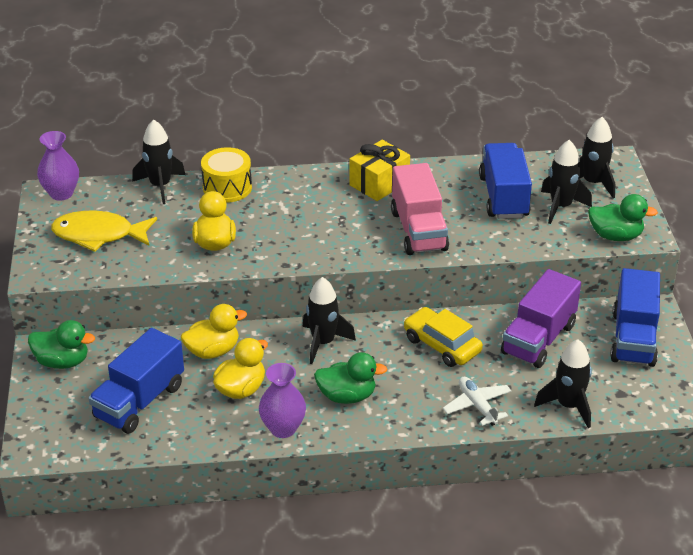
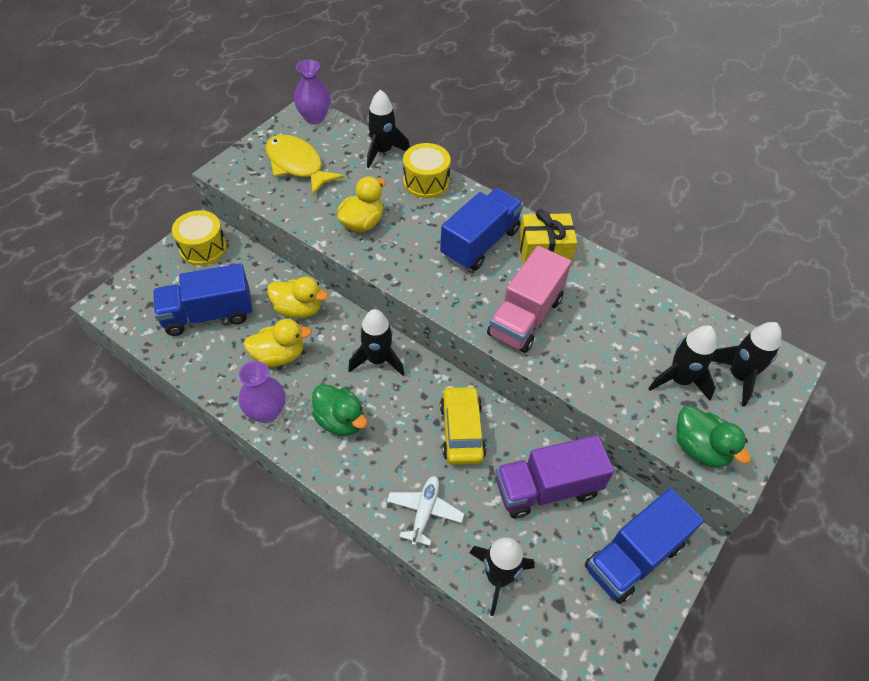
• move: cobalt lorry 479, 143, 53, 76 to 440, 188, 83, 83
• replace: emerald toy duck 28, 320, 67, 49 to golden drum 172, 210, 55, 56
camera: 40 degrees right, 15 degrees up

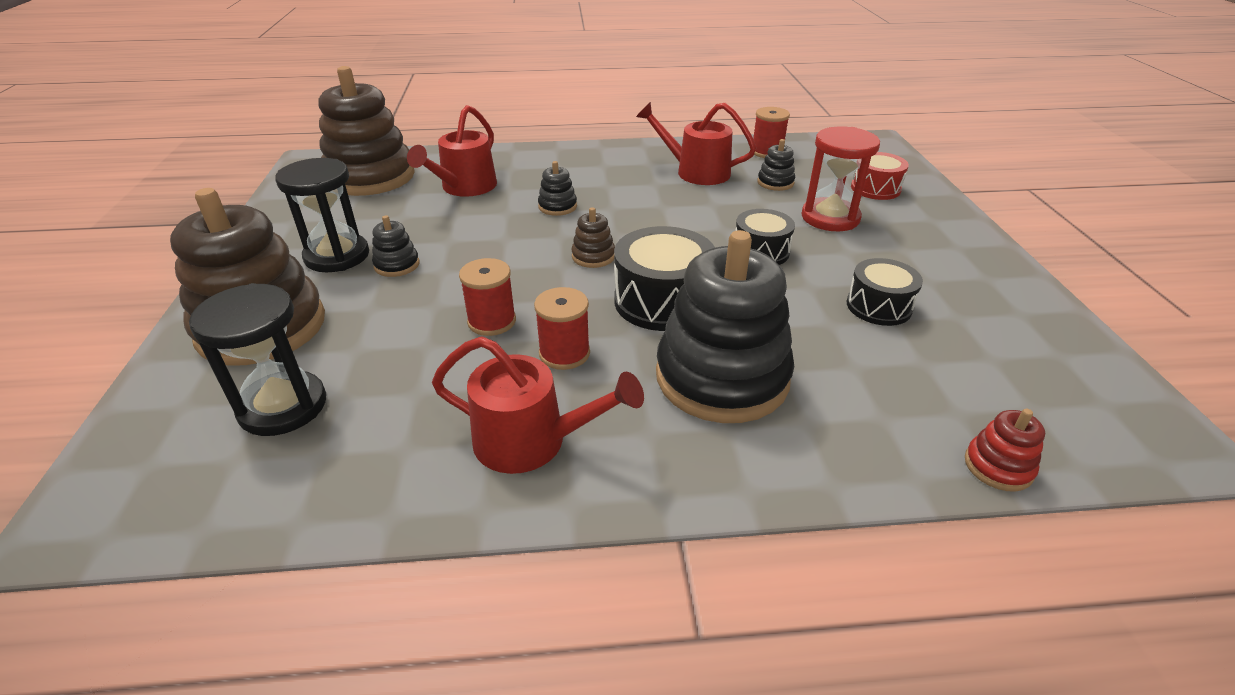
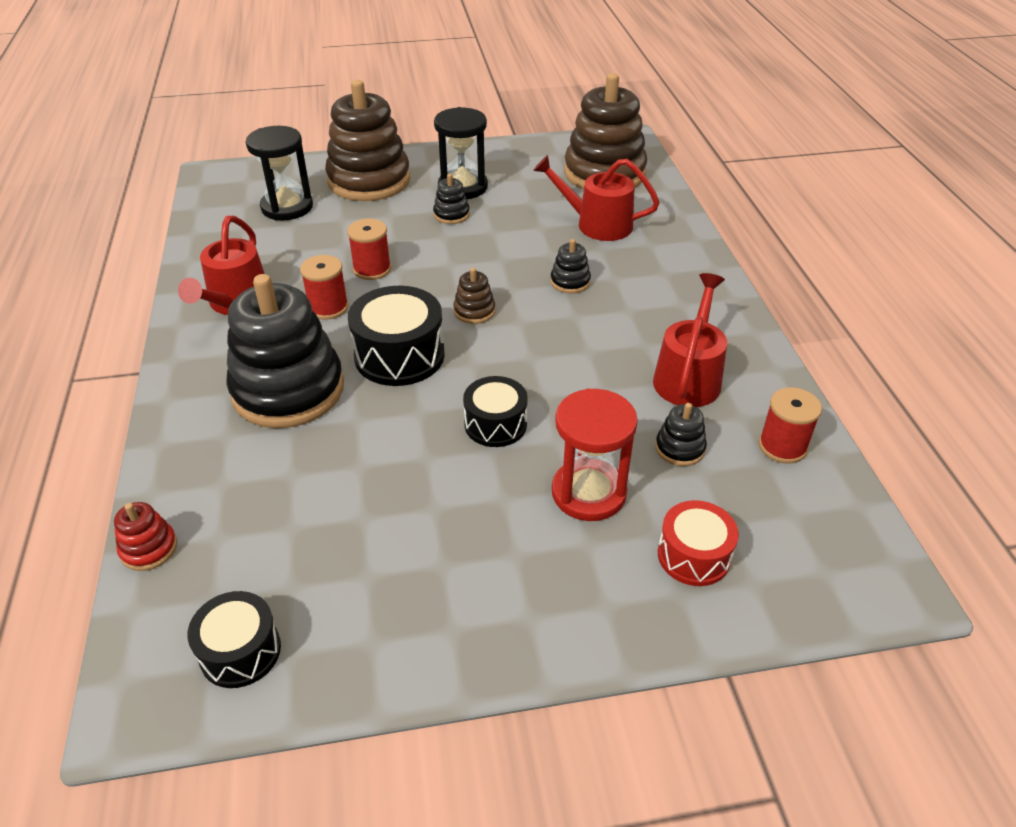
• move: ebony drum 847, 258, 76, 68 to 187, 591, 94, 97
camera: 85 degrees right, 5 degrees up

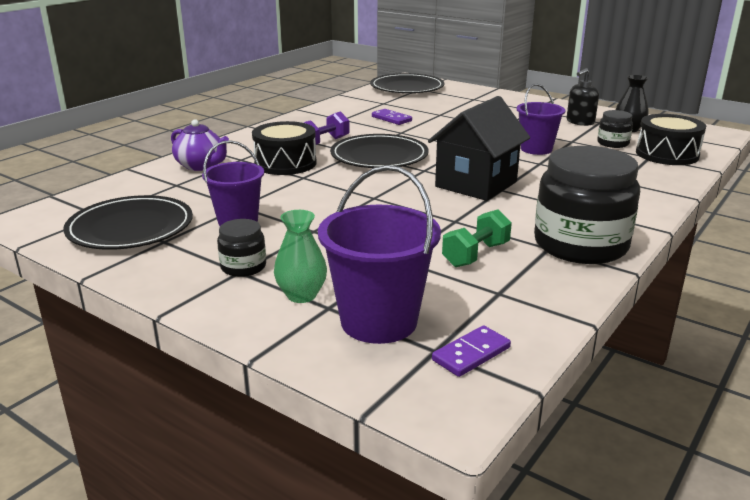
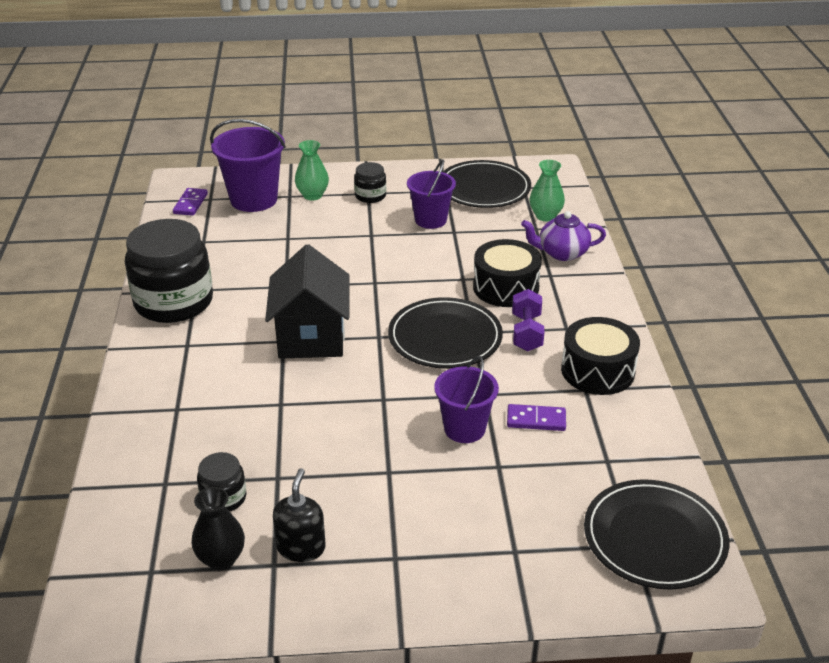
• move: royal purple bucket 516, 84, 49, 71 to 434, 356, 65, 87
• move: ebony drum 636, 114, 70, 51 to 561, 317, 79, 78
• delete: emerald hand weight 442, 209, 70, 58
• insert: emerald tall vase 529, 160, 36, 61
camera: 140 degrees right, 10 degrees up

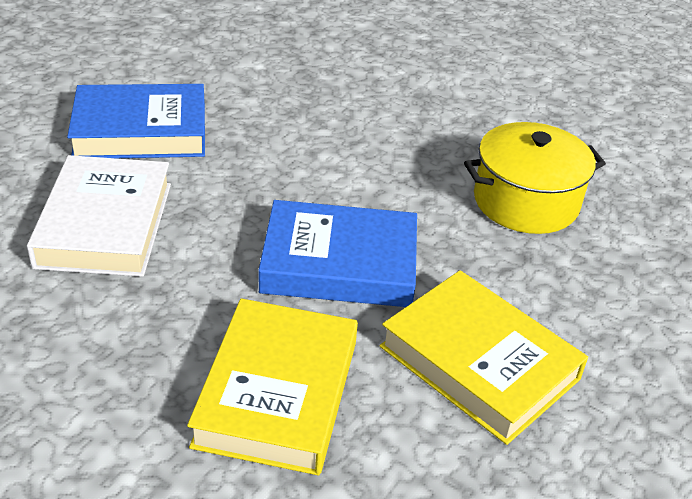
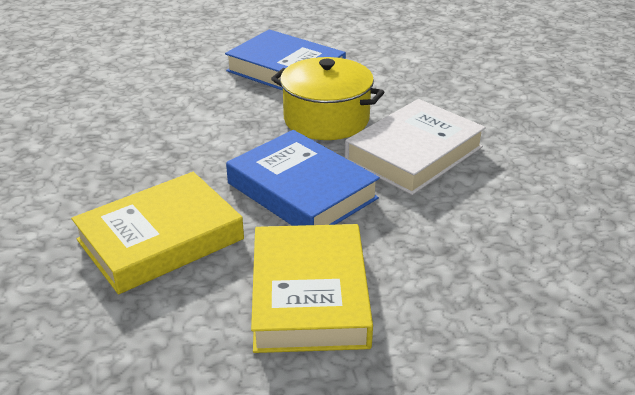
• move: golden stockpot 464, 122, 142, 112 to 271, 57, 113, 83
• move: snow-white hardcover 27, 155, 144, 122 to 345, 99, 141, 96
camera: 45 degrees right, 5 degrees down

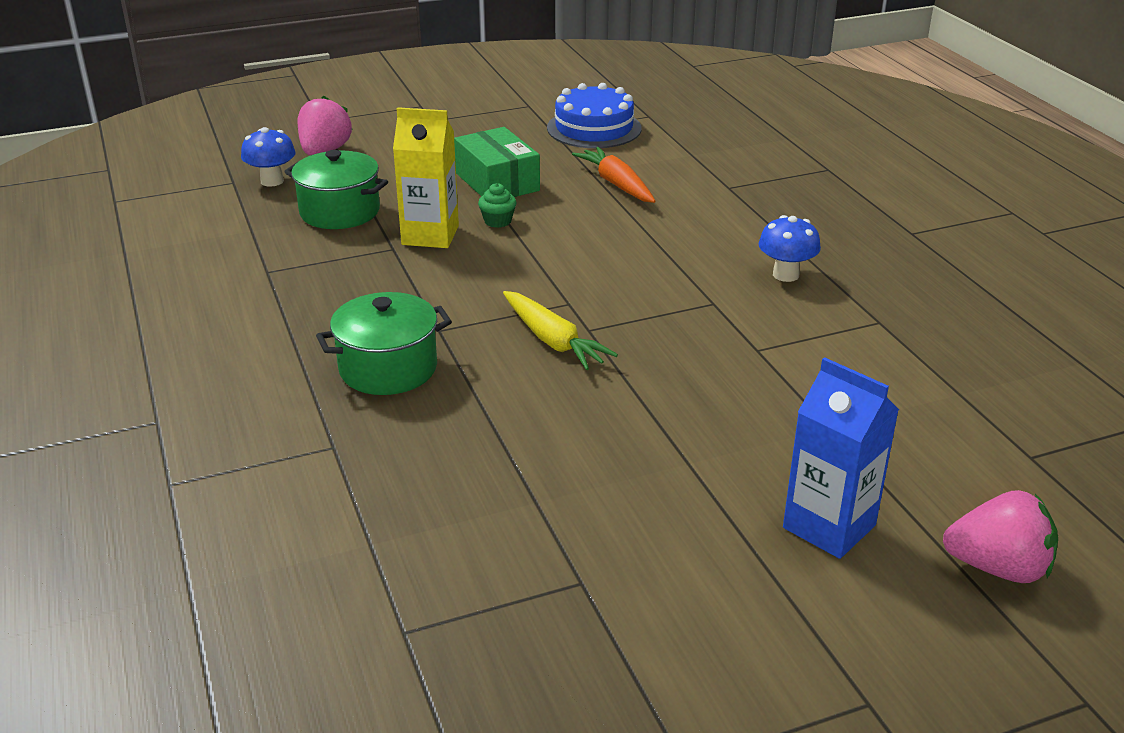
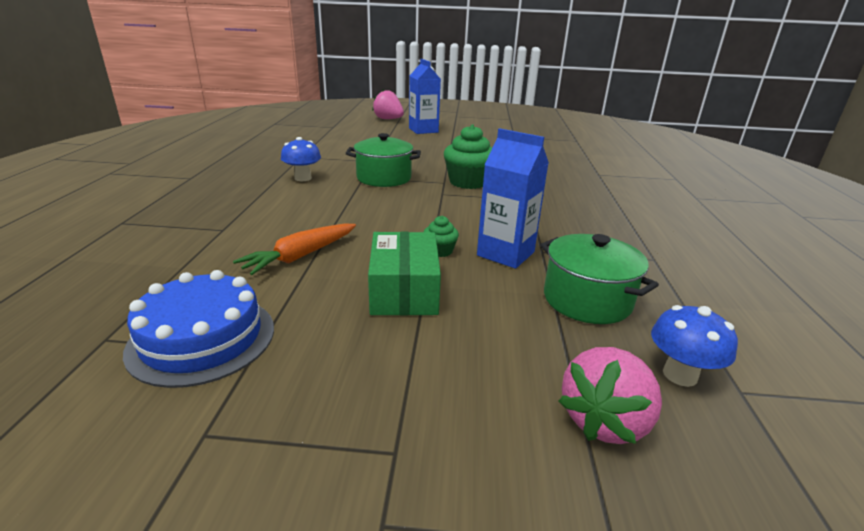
• recolor: golden milk carton 393, 107, 66, 141 to cobalt milk carton 477, 128, 72, 141
• rotate: bright orange root vegetable 572, 147, 84, 56 = 233, 224, 123, 51 45 degrees clockwise
• replace: golden root vegetable 503, 291, 115, 79 to emerald cupcake 444, 124, 48, 65
• move: emerald stockpot 316, 292, 136, 103 to 346, 133, 75, 54
camera: 155 degrees left, 5 degrees down

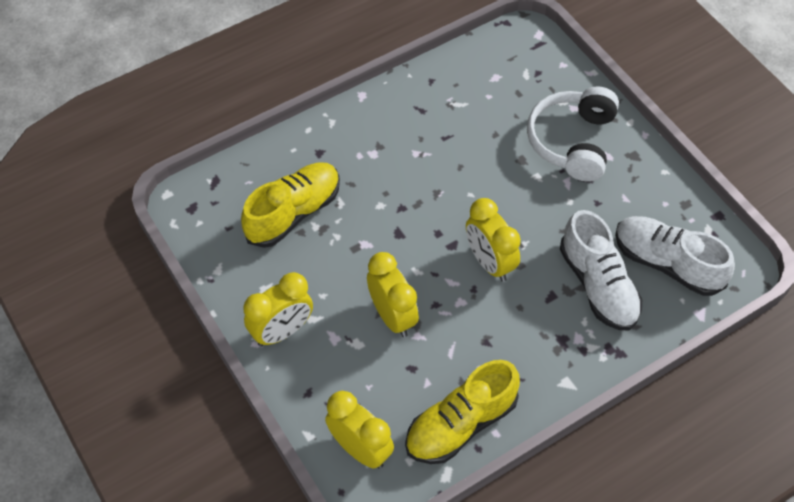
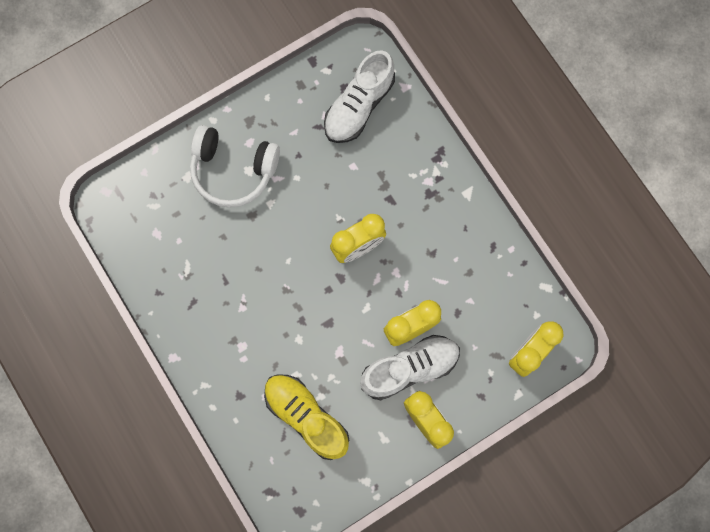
• move: snow-white shoe 560, 210, 82, 120 to 360, 335, 100, 65
• delete: golden shoe 405, 360, 115, 104
camera: 90 degrees left, 20 degrees up

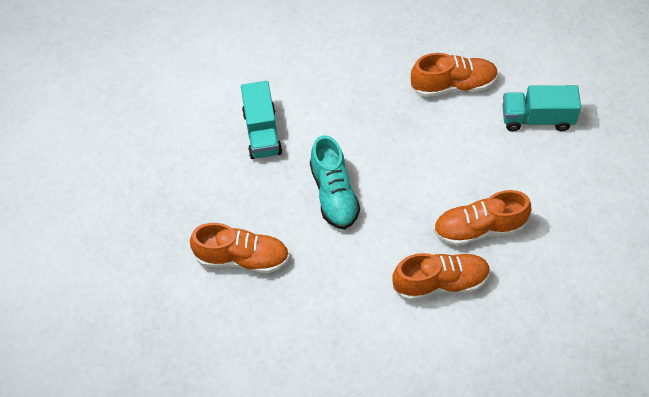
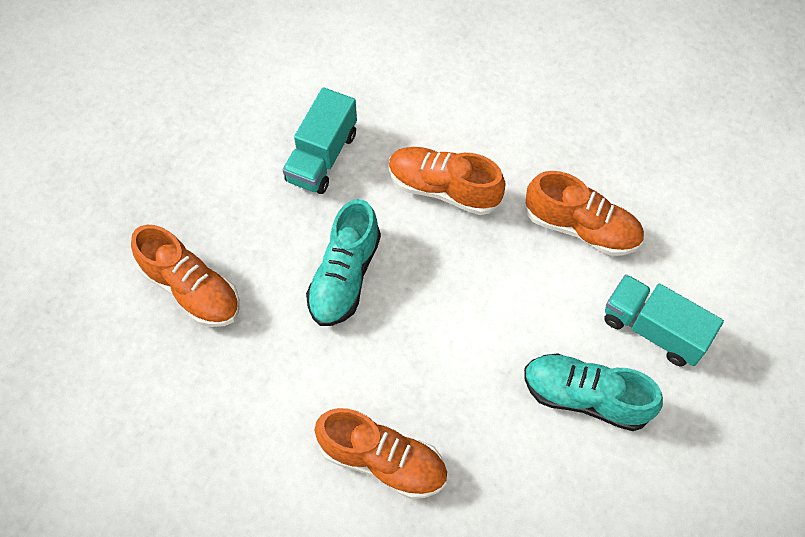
• move: bright orange shoe 433, 190, 98, 56 to 389, 147, 116, 68
• insert: teal shoe 524, 353, 139, 78
camera: 30 degrees right, 5 degrees up

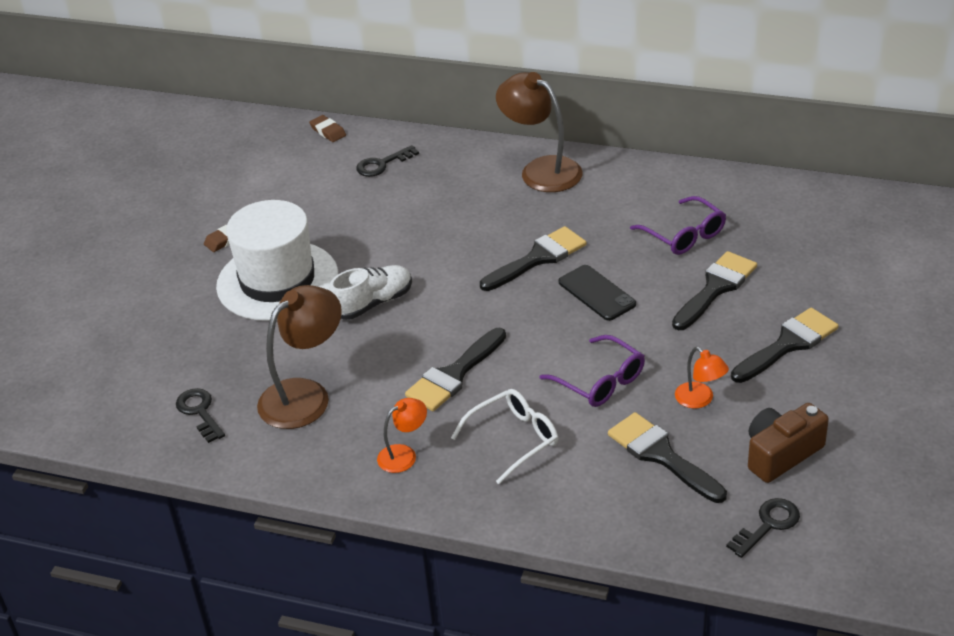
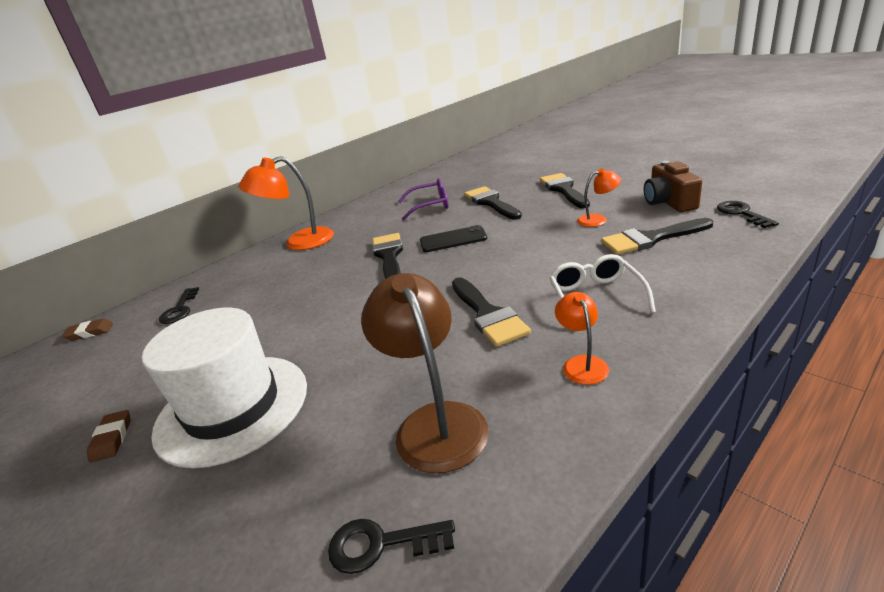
• recolor: russet lamp 496, 72, 87, 120 to bright orange lamp 238, 156, 96, 94
• delete: snow-white shoe 329, 265, 83, 55
• delete: royal purple spectacles 540, 335, 105, 72
camera: 60 degrees left, 10 degrees down

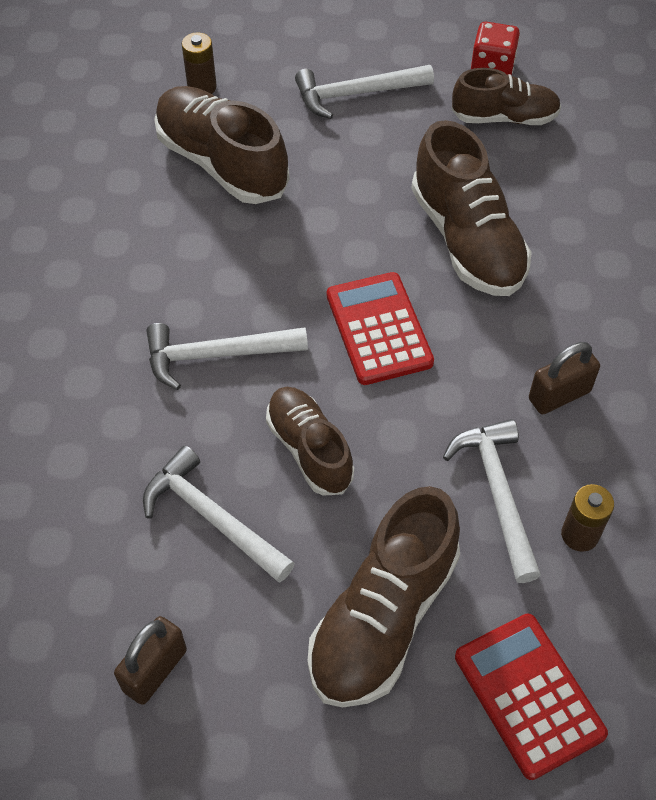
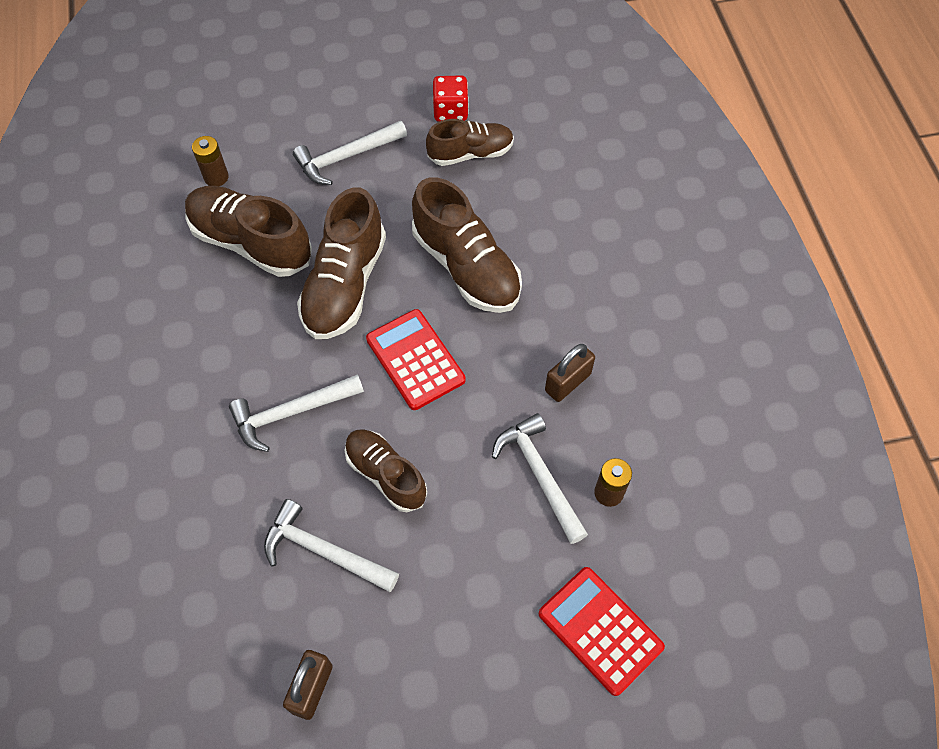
• move: russet shoe 308, 486, 152, 221 to 297, 187, 89, 152
camera: 15 degrees left, 5 degrees up

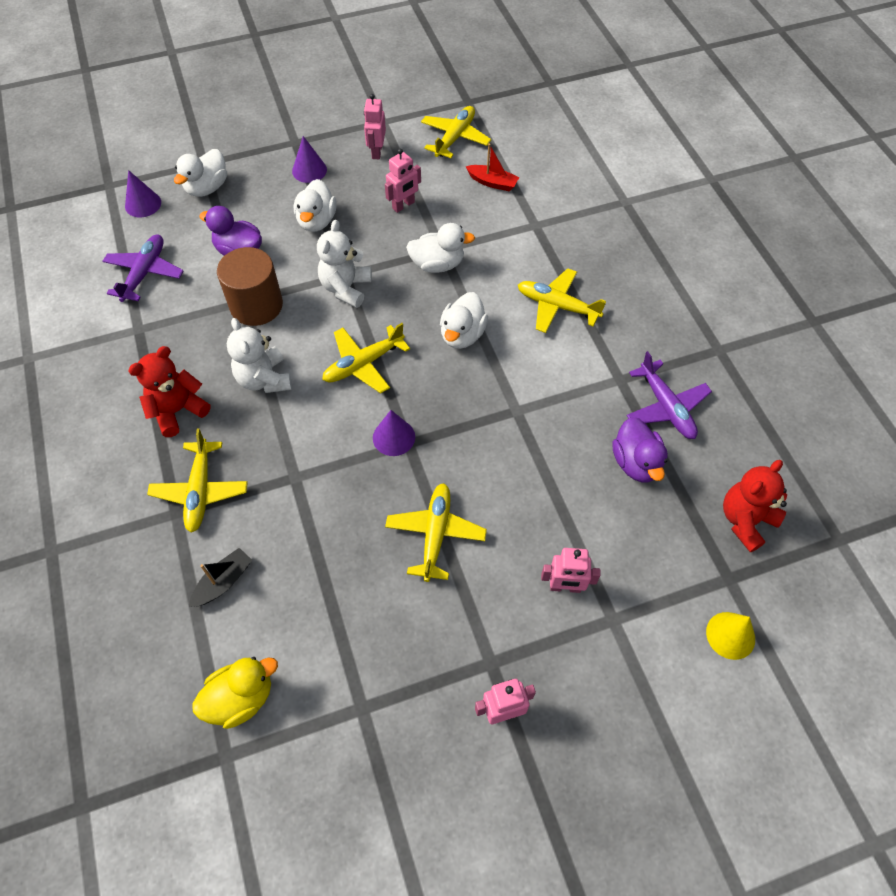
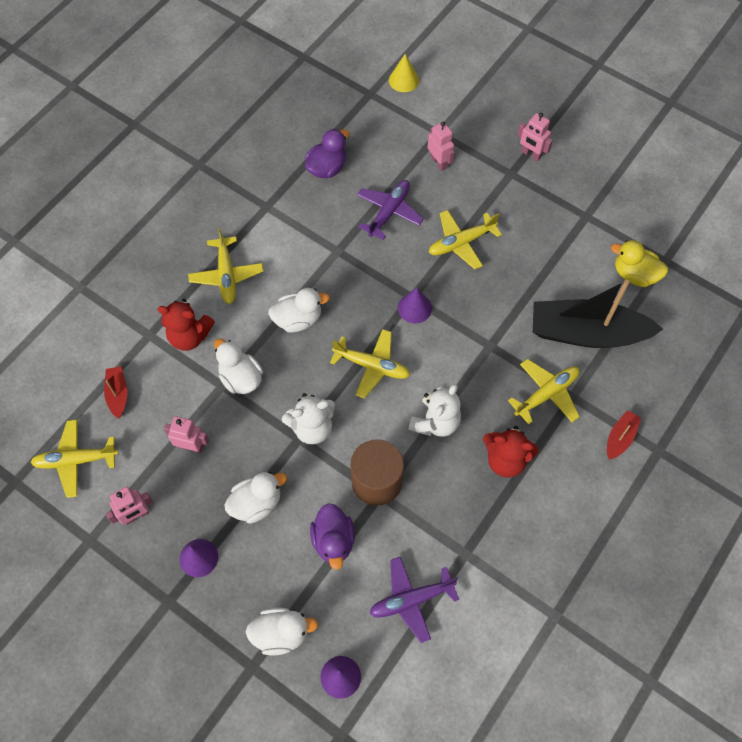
• move: royal purple aeroplane 626, 351, 86, 88 to 357, 180, 67, 60
• move: red teddy bear 723, 460, 64, 92 to 157, 299, 58, 52
• resize: ebony toy boat 189, 548, 63, 59 = 533, 280, 130, 68 x2.33
• insert: red toy boat 607, 410, 34, 50
camera: 125 degrees left, 5 degrees up

